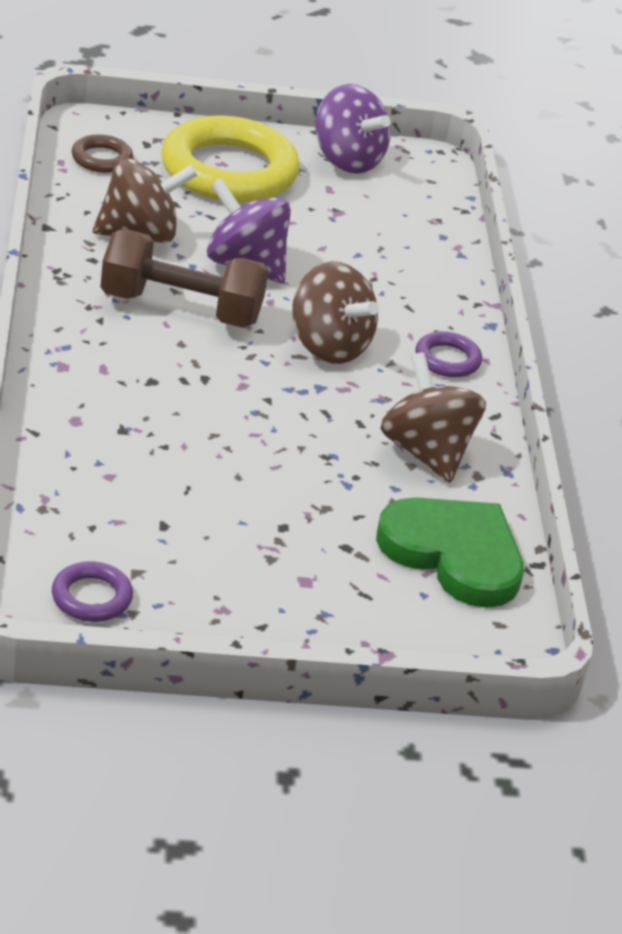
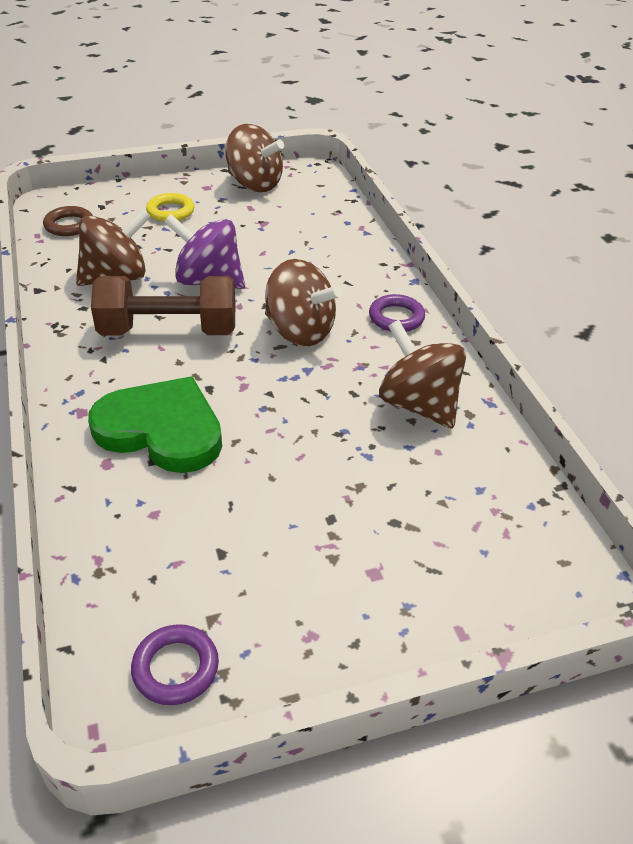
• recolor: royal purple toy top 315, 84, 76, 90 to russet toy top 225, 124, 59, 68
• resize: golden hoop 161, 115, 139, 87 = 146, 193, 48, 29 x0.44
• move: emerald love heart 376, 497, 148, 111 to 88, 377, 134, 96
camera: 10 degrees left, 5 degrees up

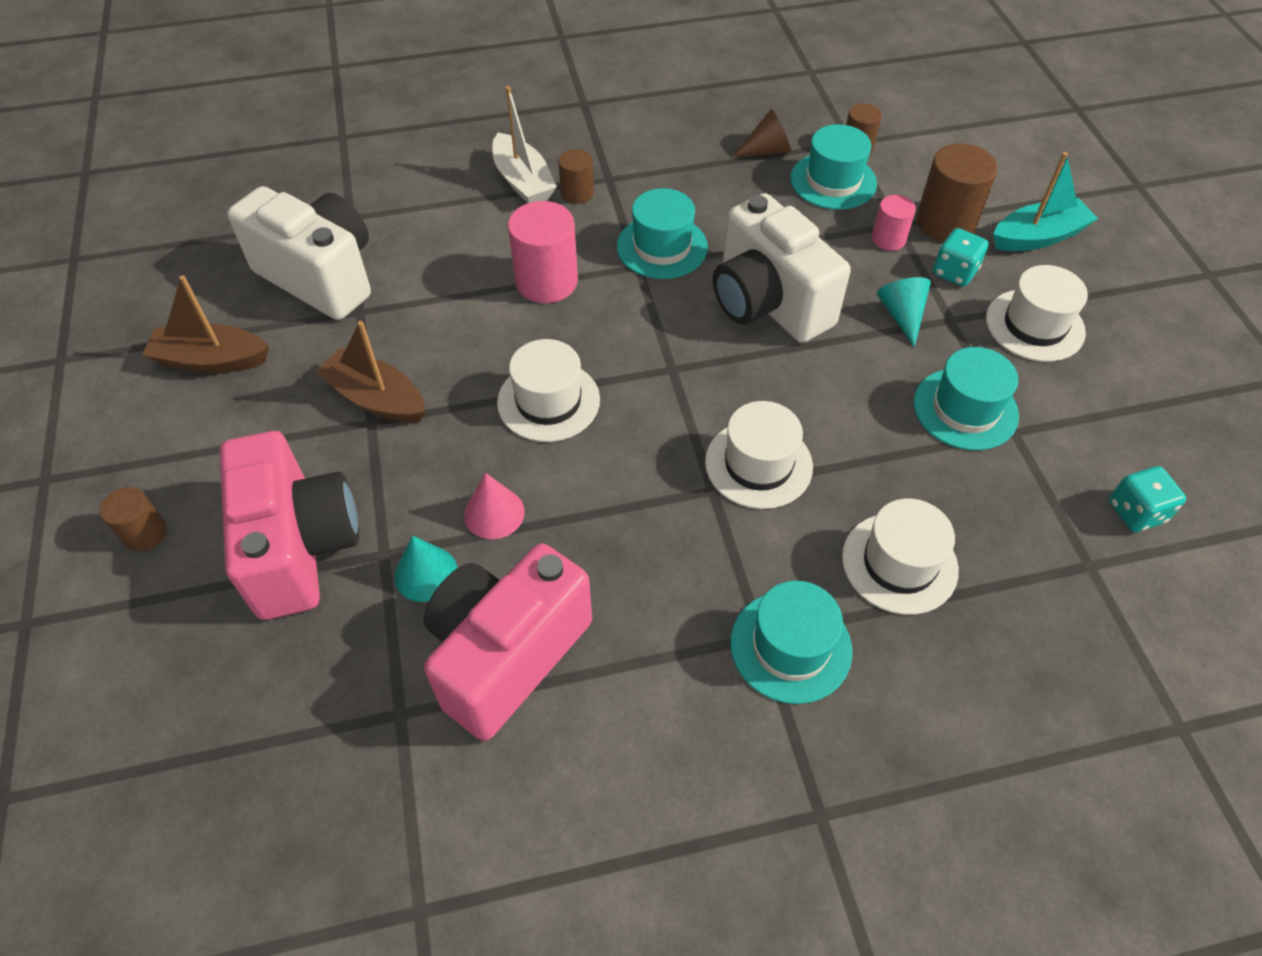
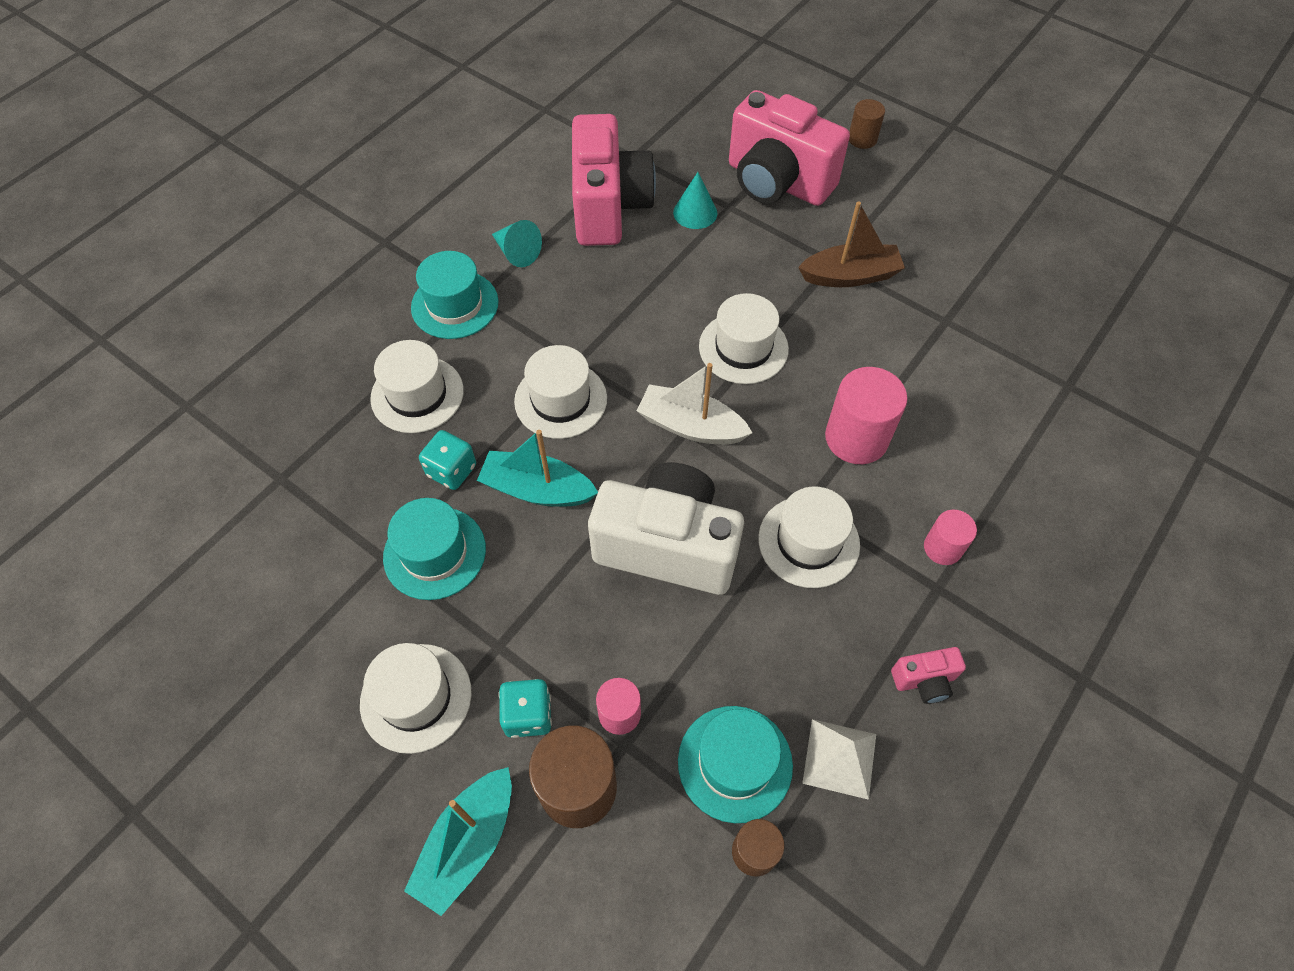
• move: snow-white toy boat 492, 86, 65, 117 to 637, 363, 115, 82
• replace: russet cone shape 732, 109, 59, 49 to snow-white solid pyramid 802, 719, 74, 81
• recolor: russet cylinder shape 558, 149, 36, 55 to pink cylinder shape 924, 510, 53, 55
• delete: snow-white photo camera 227, 186, 144, 134
• recolor: teal tall hat 617, 188, 91, 91 to snow-white tall hat 758, 486, 102, 102
• delete: russet toy boat 142, 275, 127, 98
• move: teal cone shape 877, 277, 54, 70 to 492, 220, 50, 47
• move: teal die 1109, 466, 77, 66 to 419, 430, 57, 60
• delete: pink cone shape 464, 473, 61, 66
• insert: teal toy boat 477, 430, 121, 77
• insert: pink photo camera 891, 647, 75, 57
camera: 140 degrees right, 5 degrees up

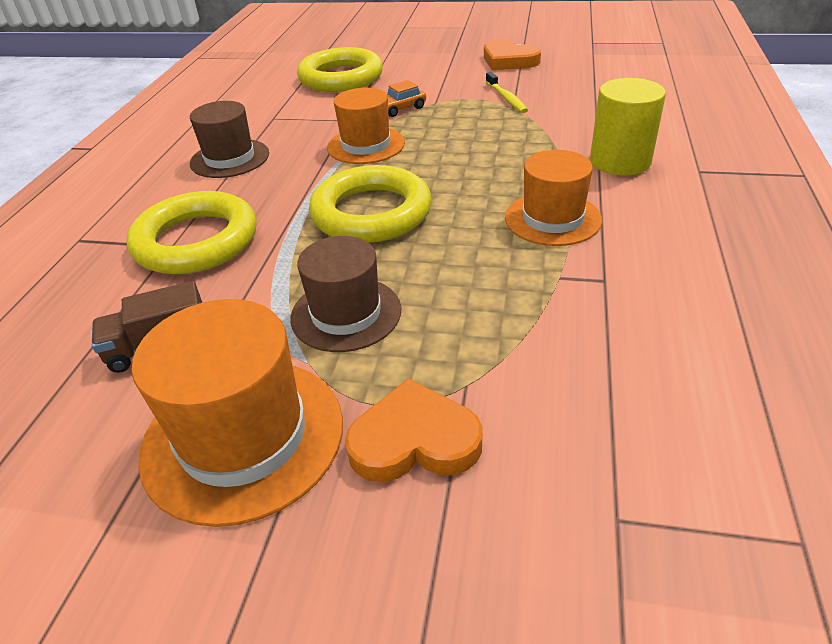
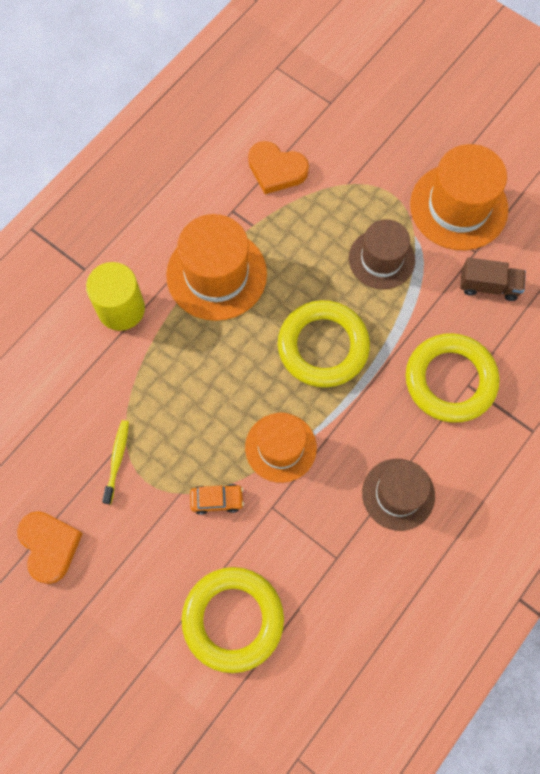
• resize: bright orange tall hat 505, 150, 97, 96 = 166, 214, 101, 107 x1.50
• move: bright orange love heart 345, 379, 138, 103 to 248, 141, 61, 53
camera: 155 degrees left, 30 degrees up

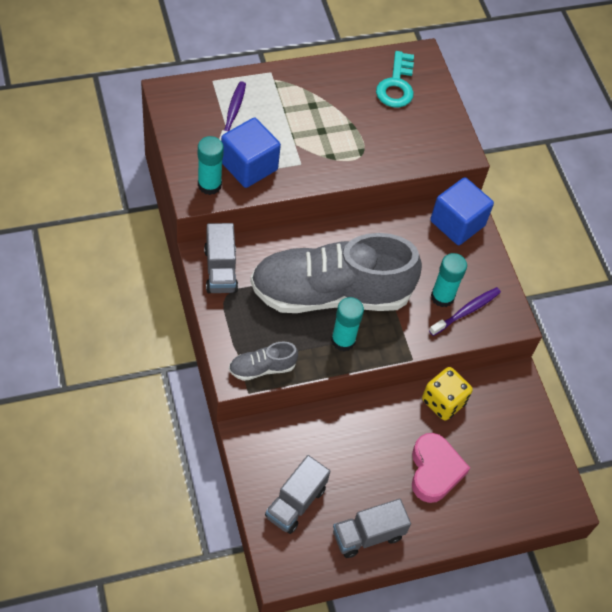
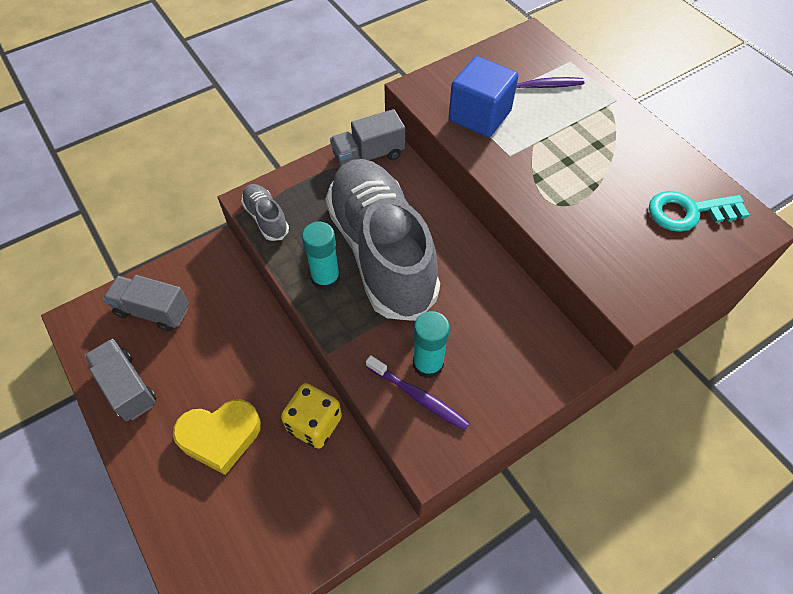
• delete: teal glue stick 198, 136, 26, 59
• delete: cobalt block 430, 177, 64, 68
• recolor: pink love heart 412, 433, 58, 70 to golden love heart 173, 399, 88, 76
camera: 80 degrees right, 0 degrees up

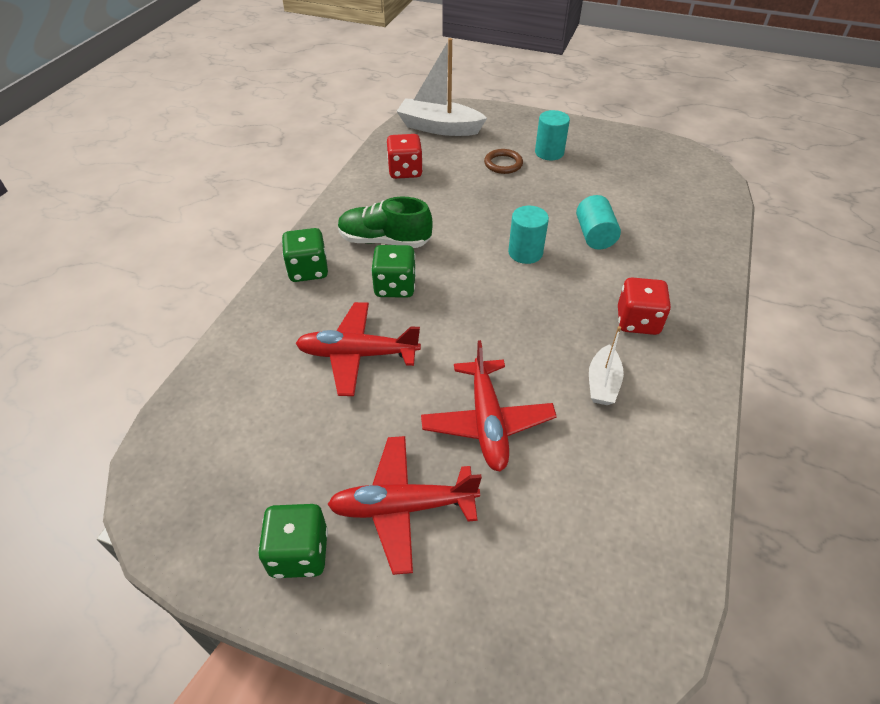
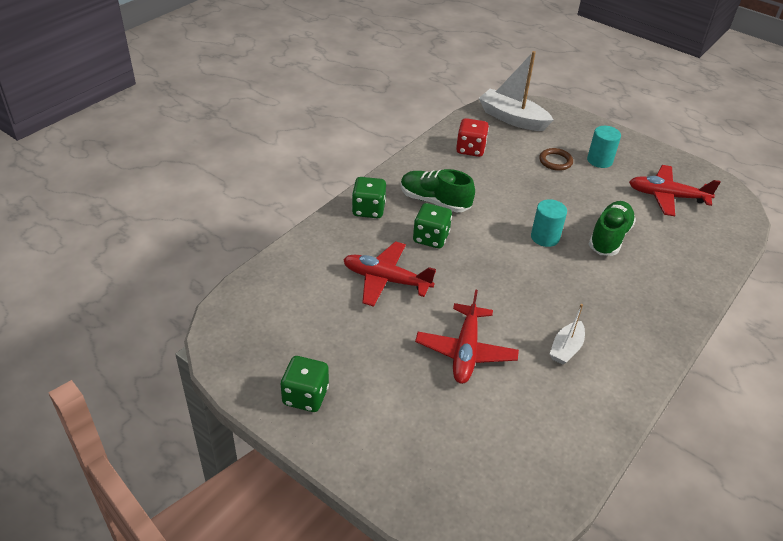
• replace: teal cylinder shape 576, 195, 45, 55 to emerald shoe 589, 201, 47, 55
• delete: red die 618, 277, 53, 58
• move: red aeroplane 327, 436, 155, 139 to 629, 165, 92, 51
camera: 15 degrees right, 5 degrees down

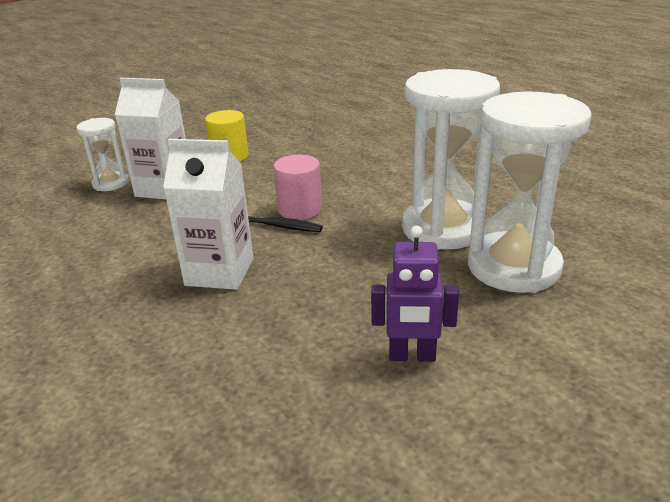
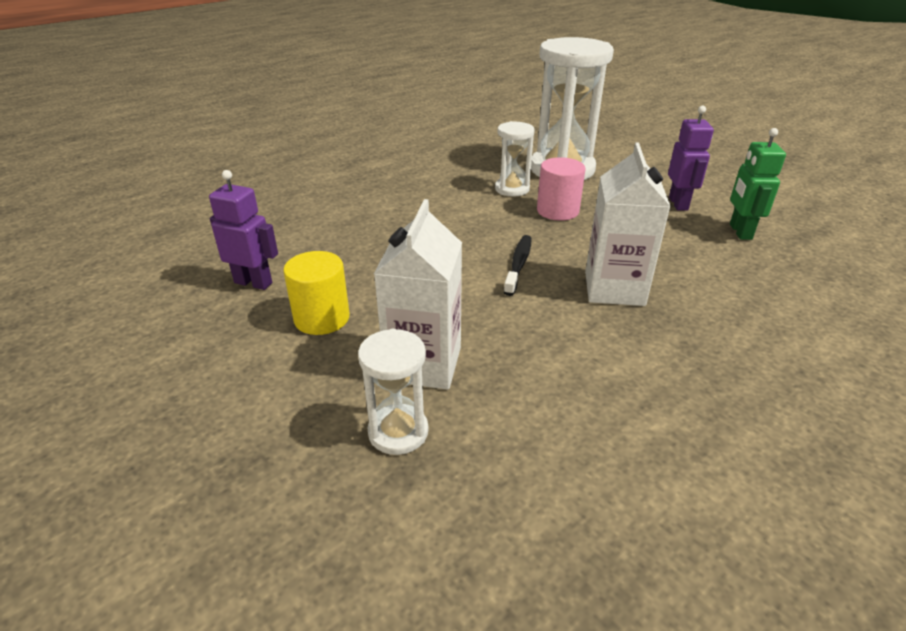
• resize: snow-white sandglass 402, 69, 98, 181 = 495, 121, 40, 76 x0.51
• move: pink cylinder shape 274, 155, 48, 65 to 537, 157, 48, 64
• insert: emerald toy robot 730, 128, 56, 112
• insert: royal purple toy robot 209, 170, 69, 120
camera: 95 degrees left, 5 degrees up

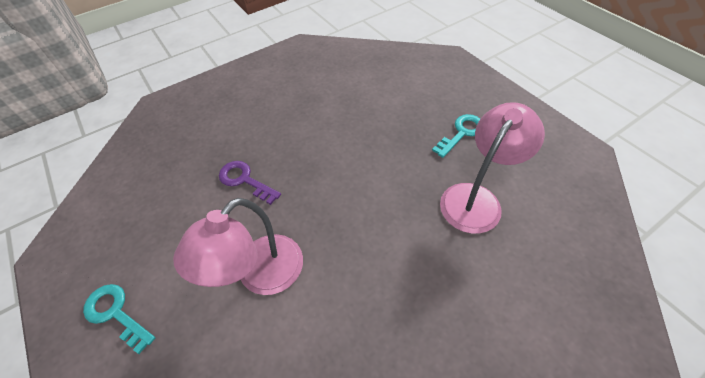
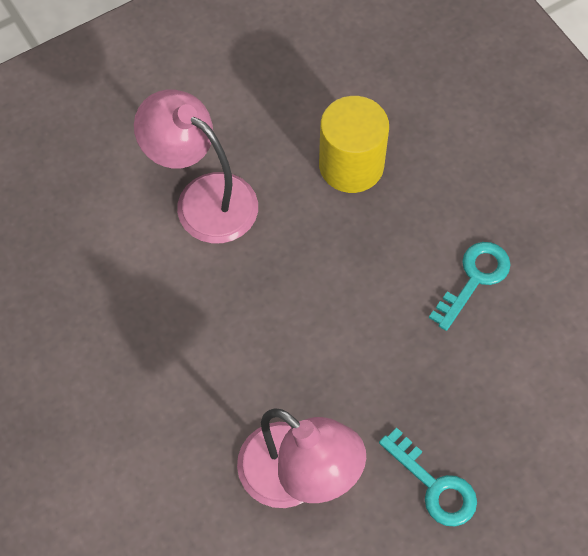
• replace: royal purple key 219, 161, 62, 44 to golden cylinder shape 319, 96, 70, 97
• move: teal key 83, 284, 72, 70 to 429, 242, 82, 89
camera: 90 degrees right, 10 degrees up

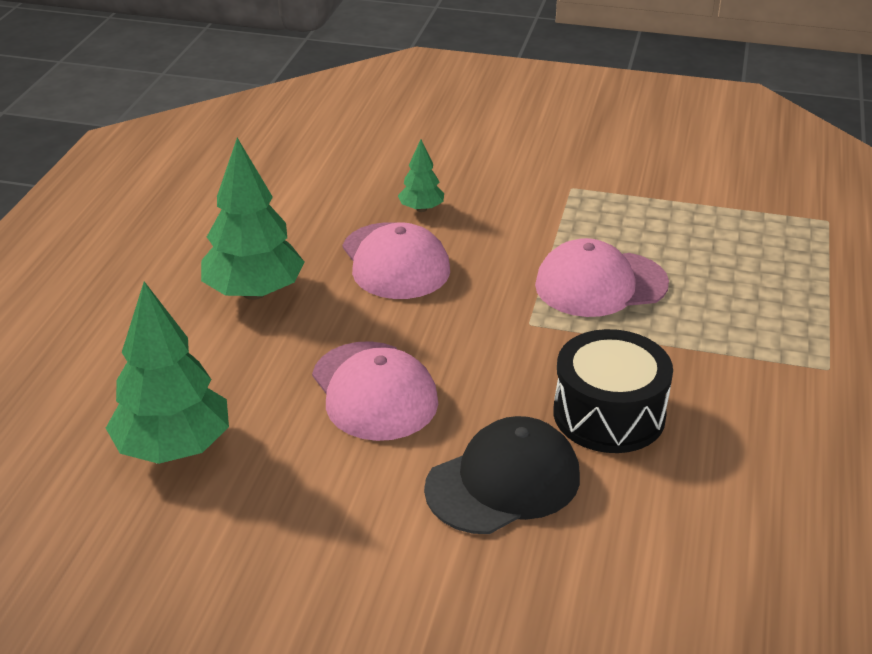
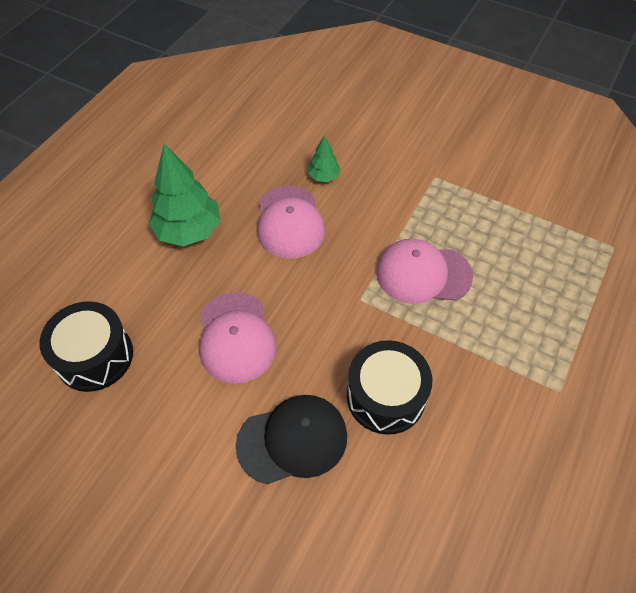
• replace: emerald tree 106, 281, 123, 183 to ebony drum 40, 301, 93, 91
camera: 15 degrees right, 20 degrees up

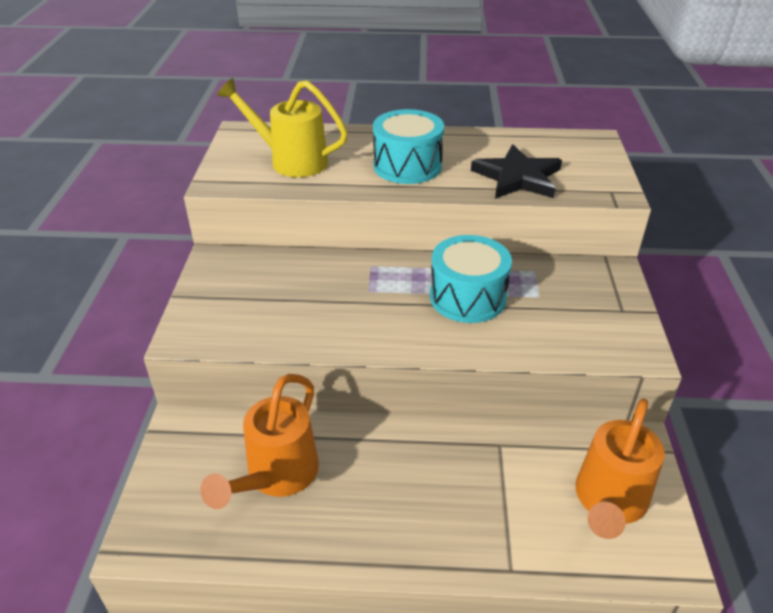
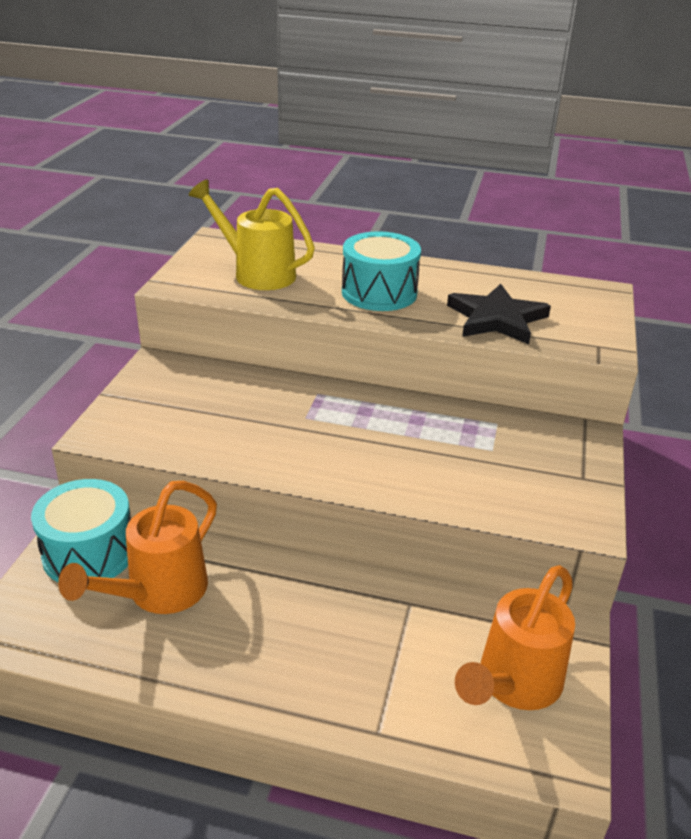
• move: teal drum 430, 235, 82, 88 to 31, 479, 100, 103
camera: 10 degrees right, 5 degrees down

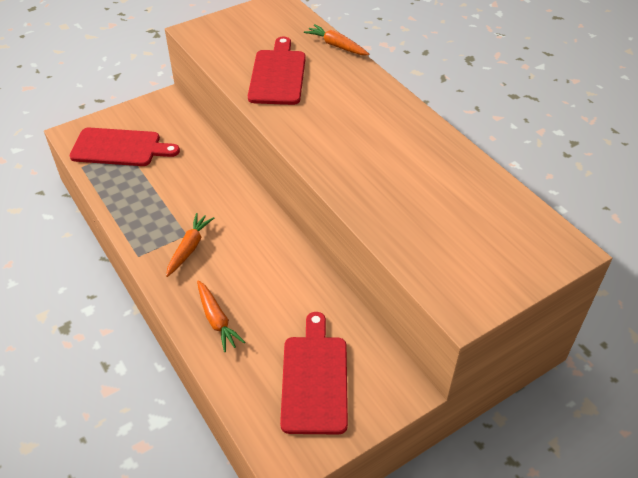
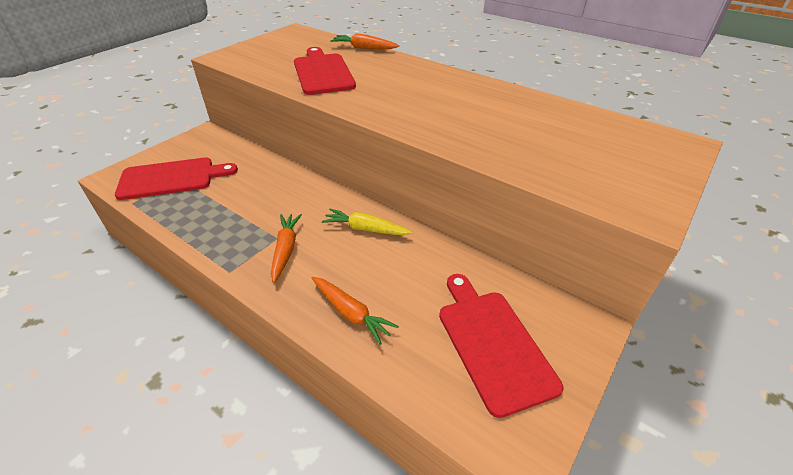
• insert: golden root vegetable 322, 209, 91, 26
camera: 20 degrees left, 5 degrees down

